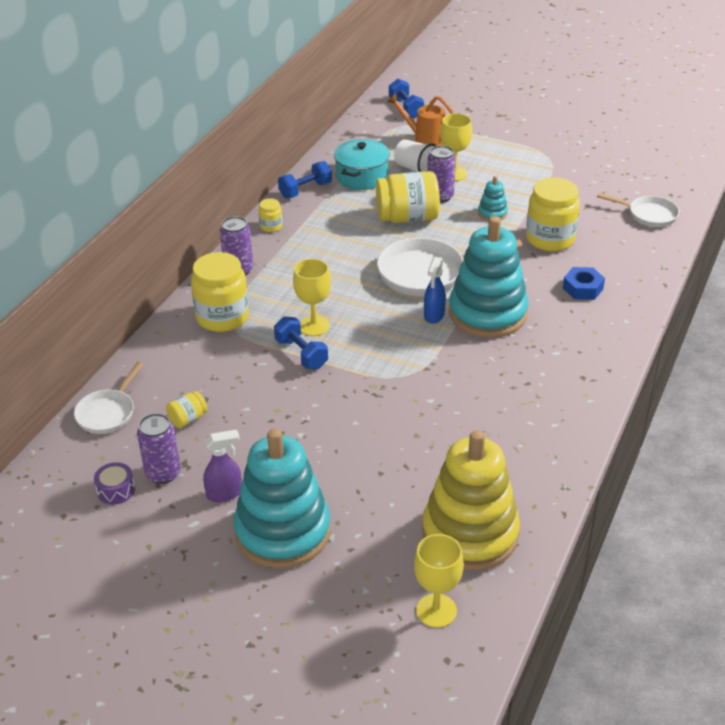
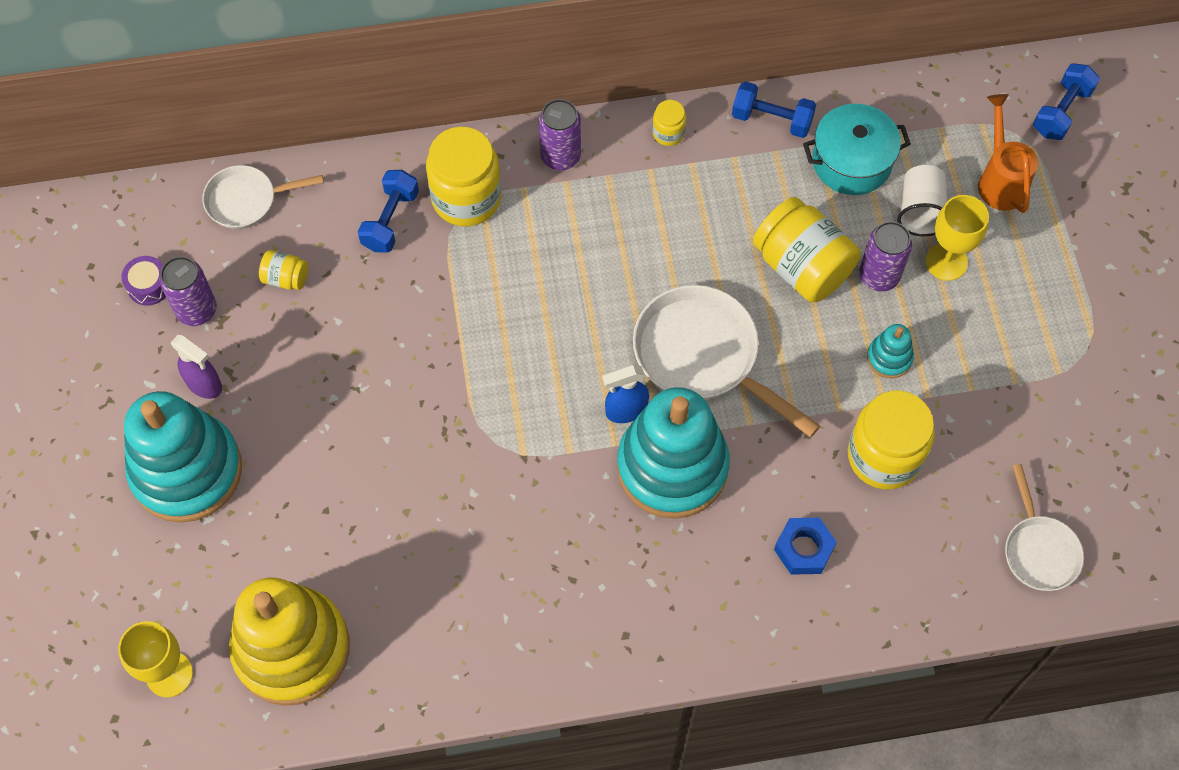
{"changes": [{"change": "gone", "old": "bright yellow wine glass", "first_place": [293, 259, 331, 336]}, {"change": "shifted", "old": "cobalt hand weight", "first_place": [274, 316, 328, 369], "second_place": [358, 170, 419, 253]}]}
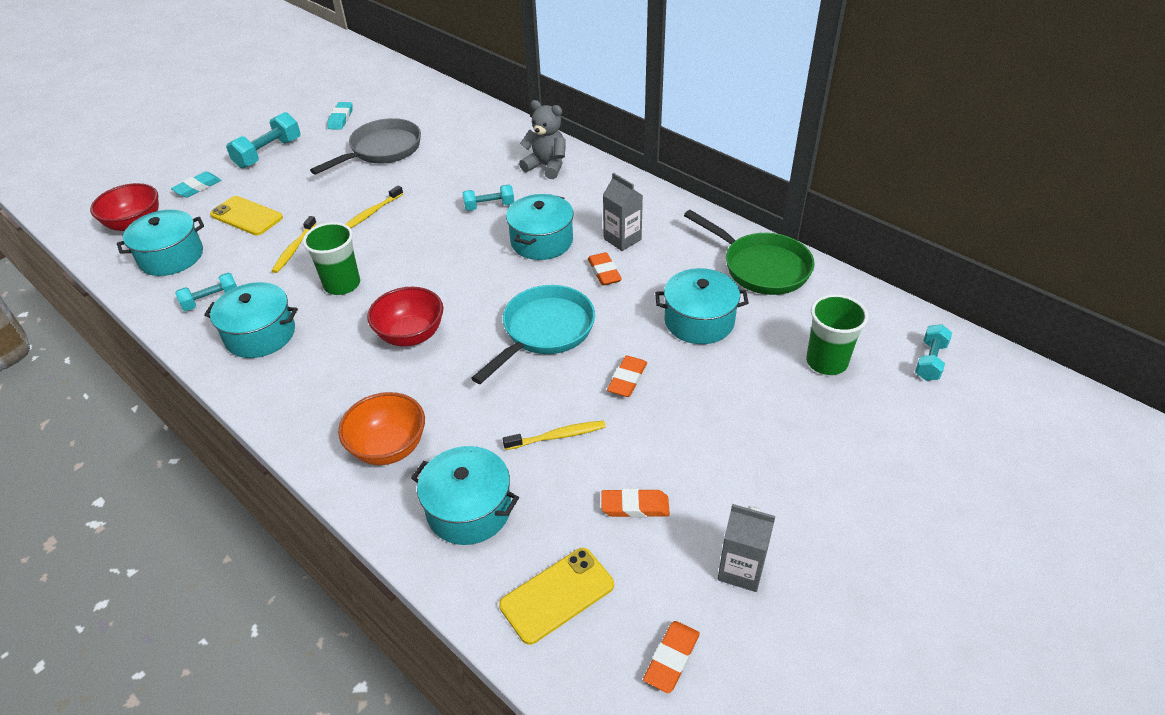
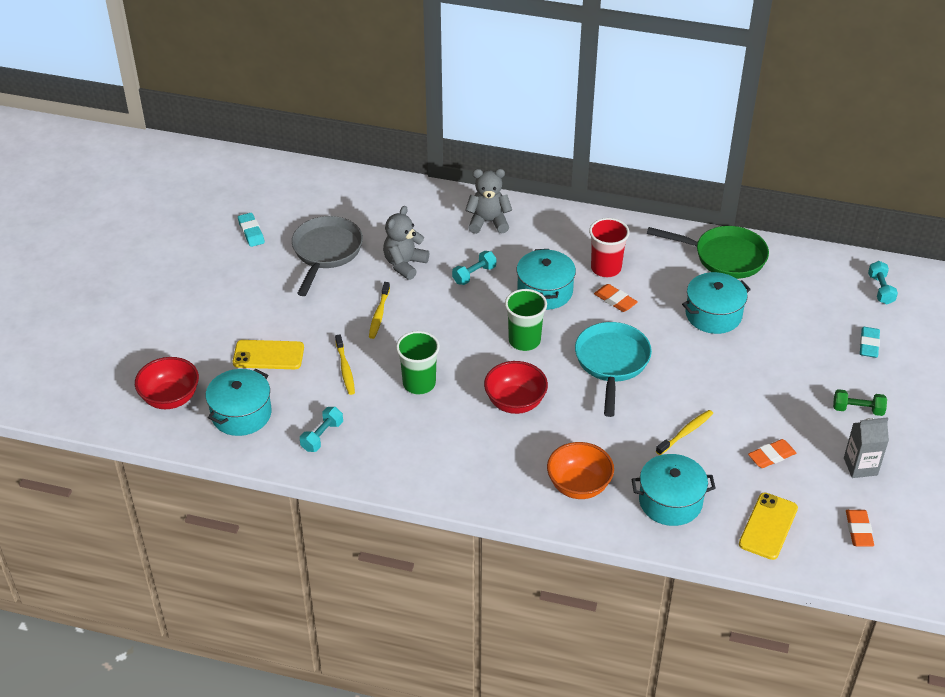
{"changes": [{"change": "gone", "old": "teal pot", "first_place": [204, 282, 298, 358]}, {"change": "gone", "old": "teal hand weight", "first_place": [226, 112, 301, 168]}, {"change": "gone", "old": "orange-coloured eraser", "first_place": [607, 356, 647, 397]}, {"change": "new", "new": "grey teddy", "second_place": [383, 206, 429, 280]}, {"change": "new", "new": "green hand weight", "second_place": [833, 389, 887, 416]}, {"change": "shifted", "old": "teal eraser", "first_place": [171, 171, 221, 198], "second_place": [860, 327, 880, 358]}, {"change": "shifted", "old": "green cup", "first_place": [806, 294, 868, 375], "second_place": [505, 289, 547, 351]}, {"change": "swapped", "old": "grey milk carton", "new": "red cup", "first_place": [603, 173, 643, 251], "second_place": [589, 218, 630, 277]}]}
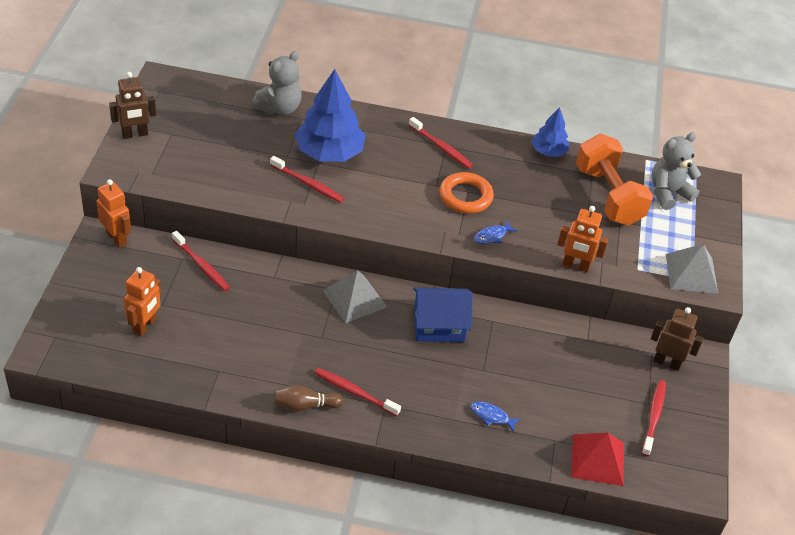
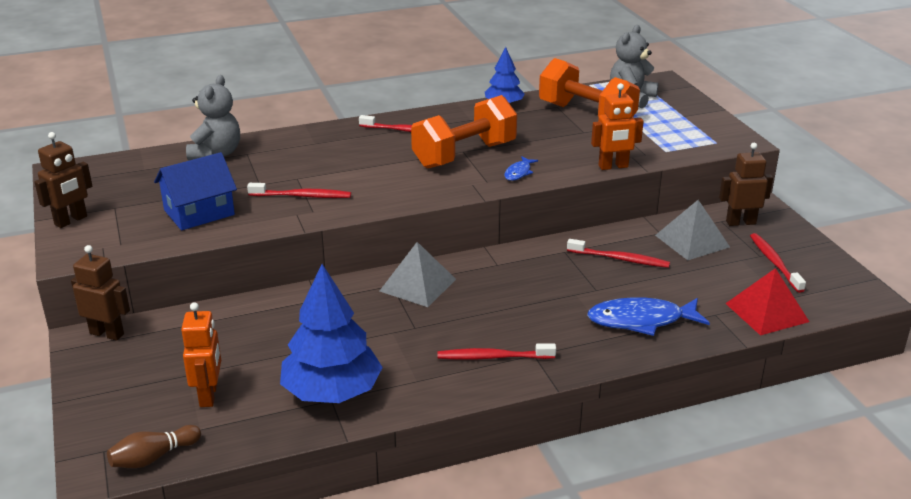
{"changes": [{"change": "shifted", "old": "red dental brush", "first_place": [172, 231, 230, 291], "second_place": [567, 239, 670, 268]}, {"change": "shifted", "old": "brown tenpin", "first_place": [274, 385, 343, 411], "second_place": [107, 425, 201, 468]}, {"change": "shifted", "old": "cobalt tree", "first_place": [295, 69, 365, 162], "second_place": [280, 264, 383, 403]}, {"change": "shifted", "old": "cobalt toy house", "first_place": [413, 288, 473, 342], "second_place": [154, 152, 237, 230]}, {"change": "shifted", "old": "grey pyramid", "first_place": [666, 244, 718, 294], "second_place": [655, 200, 730, 260]}, {"change": "swapped", "old": "orange-coloured hoop", "new": "orange-coloured hand weight", "first_place": [439, 172, 494, 213], "second_place": [411, 95, 517, 169]}, {"change": "repainted", "old": "orange-coloured toy robot", "new": "brown toy robot", "first_place": [96, 179, 131, 248], "second_place": [71, 245, 130, 341]}, {"change": "scaled", "old": "cobalt fish", "first_place": [470, 401, 521, 432], "second_place": [587, 297, 710, 336], "factor": 2.0}]}
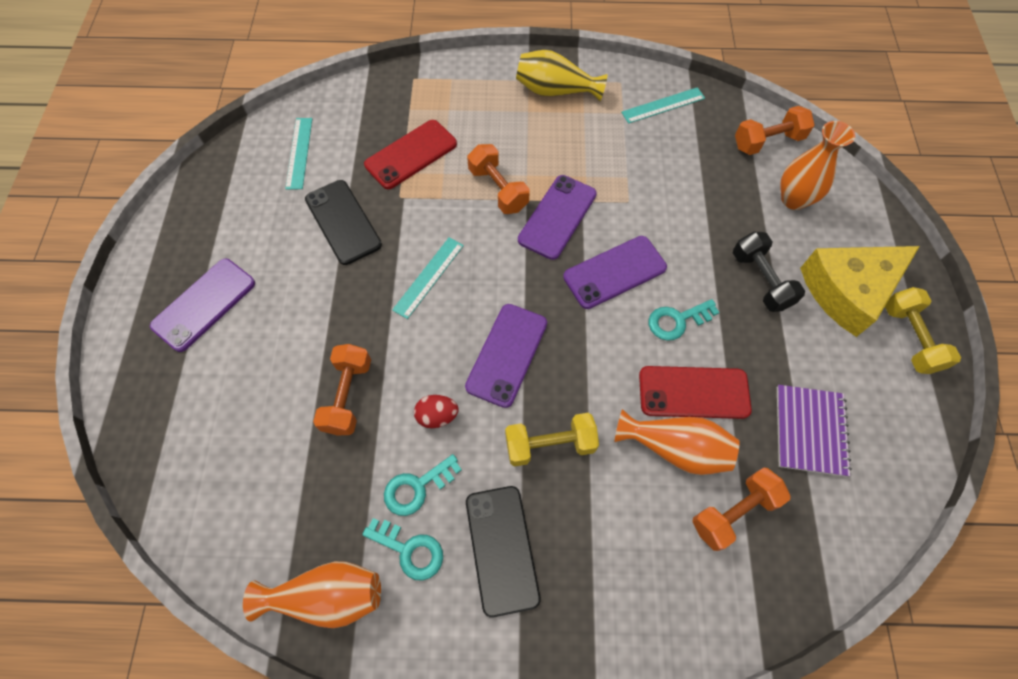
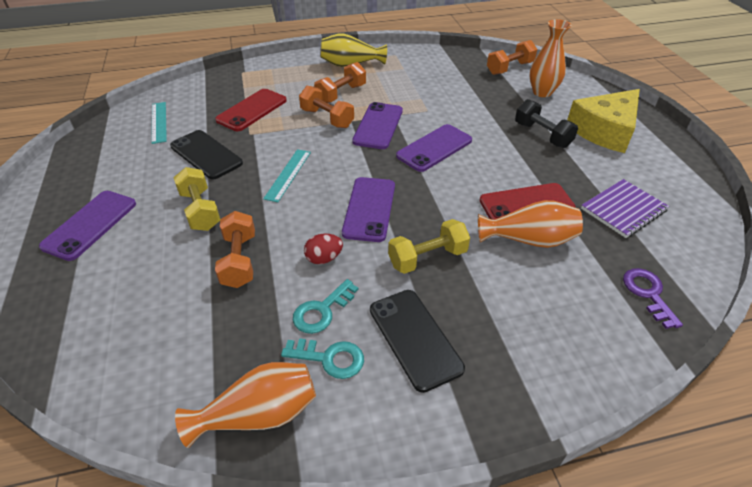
{"changes": [{"change": "gone", "old": "teal measuring stick", "first_place": [621, 87, 705, 124]}, {"change": "gone", "old": "teal door key", "first_place": [649, 299, 719, 341]}, {"change": "new", "new": "purple door key", "second_place": [623, 268, 683, 329]}, {"change": "shifted", "old": "orange-coloured hand weight", "first_place": [692, 468, 790, 551], "second_place": [314, 62, 366, 103]}, {"change": "shifted", "old": "bright yellow hand weight", "first_place": [885, 287, 961, 374], "second_place": [173, 167, 220, 231]}, {"change": "rotated", "old": "purple notepad", "first_place": [777, 385, 852, 477], "second_place": [581, 179, 669, 238], "degrees": 60}]}
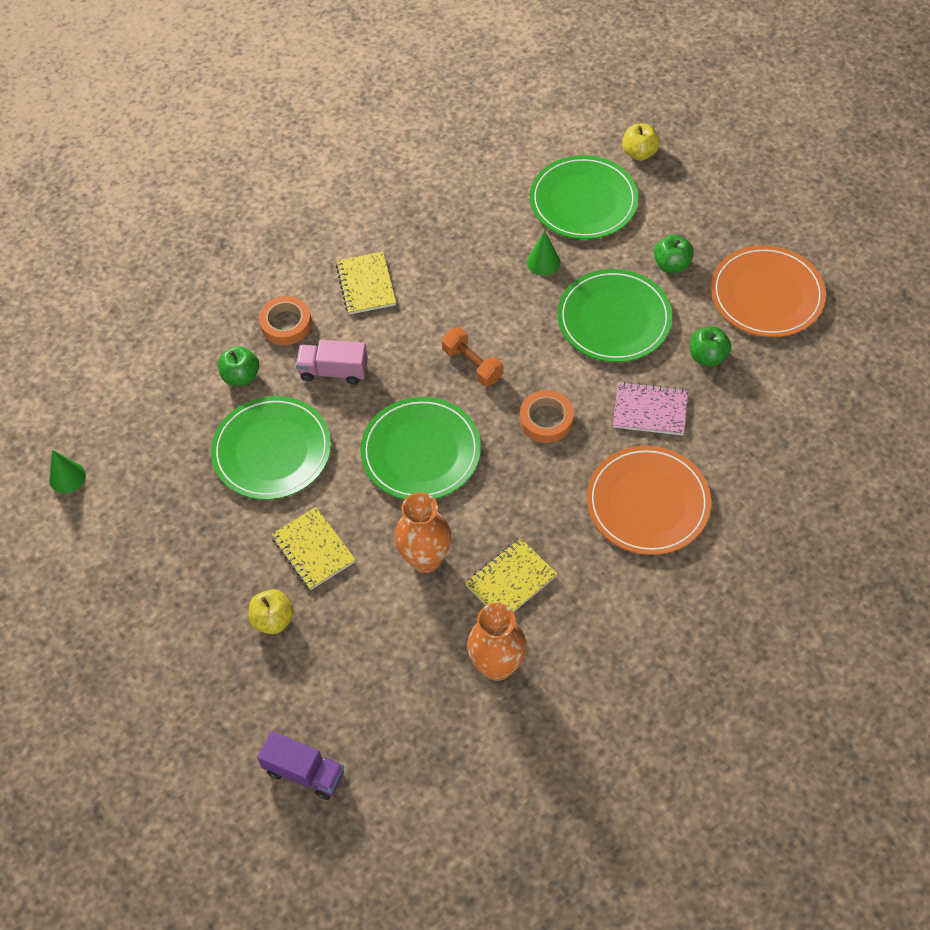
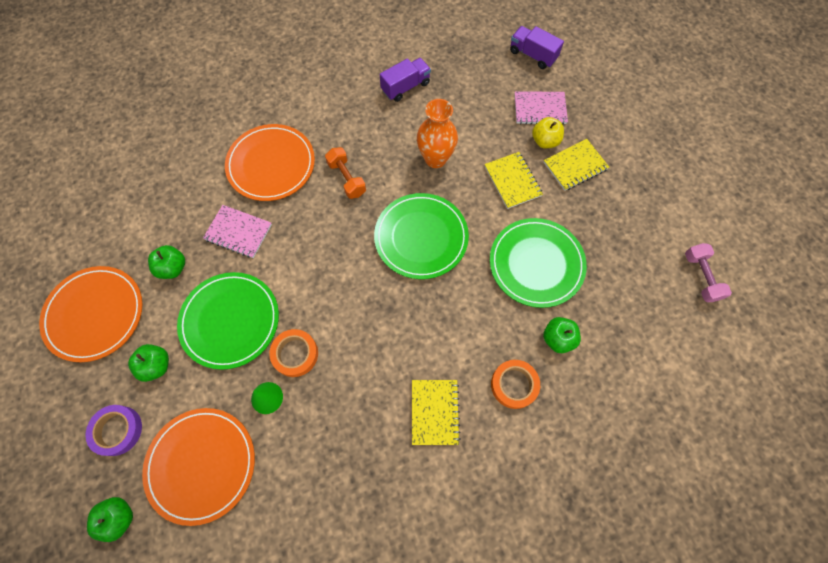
{"changes": [{"change": "gone", "old": "rosy lorry", "first_place": [296, 340, 368, 385]}, {"change": "new", "new": "purple tape", "second_place": [85, 405, 142, 456]}, {"change": "new", "new": "rosy notepad", "second_place": [514, 91, 568, 124]}, {"change": "shifted", "old": "orange-coloured hand weight", "first_place": [442, 327, 503, 386], "second_place": [325, 147, 366, 199]}, {"change": "shifted", "old": "bright yellow notepad", "first_place": [465, 538, 557, 612], "second_place": [544, 139, 609, 191]}, {"change": "shifted", "old": "orange-coloured tape", "first_place": [520, 390, 574, 443], "second_place": [269, 329, 318, 377]}, {"change": "swapped", "old": "green solid cone", "new": "rosy hand weight", "first_place": [49, 450, 86, 494], "second_place": [685, 243, 732, 302]}, {"change": "swapped", "old": "orange-coloured vase", "new": "purple lorry", "first_place": [467, 603, 527, 681], "second_place": [380, 58, 431, 102]}, {"change": "repainted", "old": "green flat dish", "new": "orange-coloured flat dish", "first_place": [530, 155, 639, 239], "second_place": [142, 408, 255, 526]}, {"change": "repainted", "old": "bright yellow toy apple", "new": "green toy apple", "first_place": [622, 124, 660, 161], "second_place": [87, 497, 133, 542]}]}
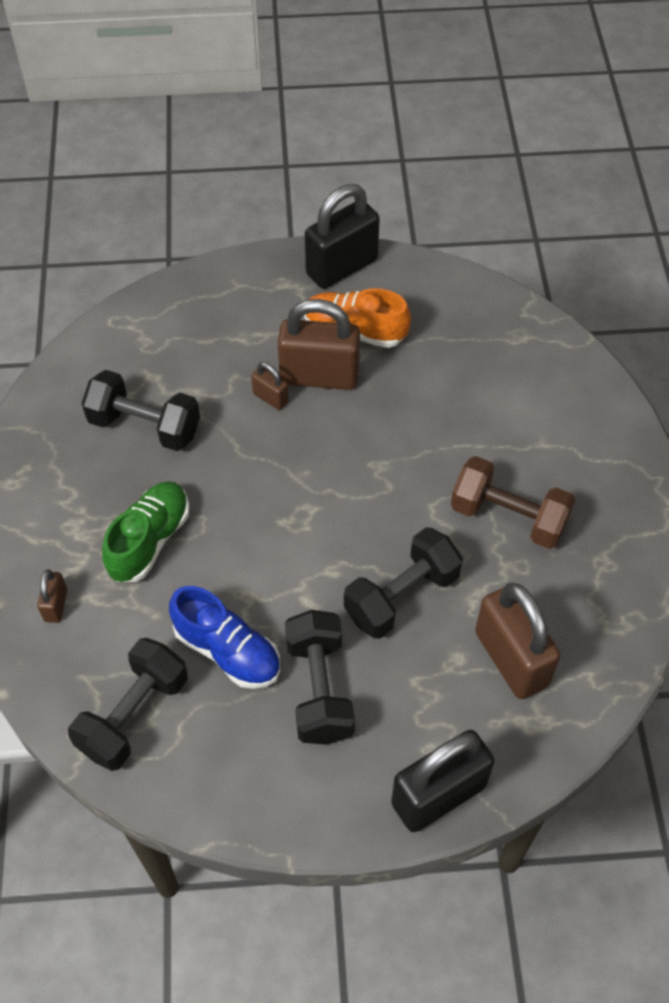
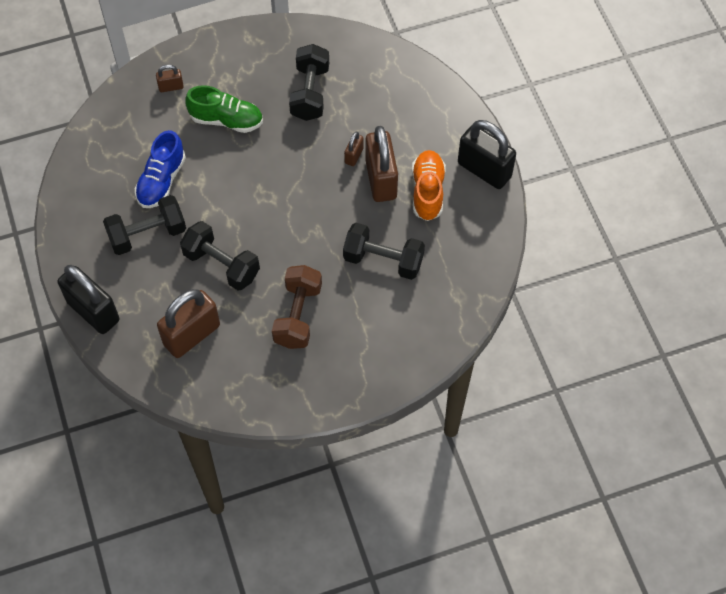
{"changes": [{"change": "shifted", "old": "jet-black hand weight", "first_place": [68, 638, 188, 771], "second_place": [343, 223, 425, 280]}]}
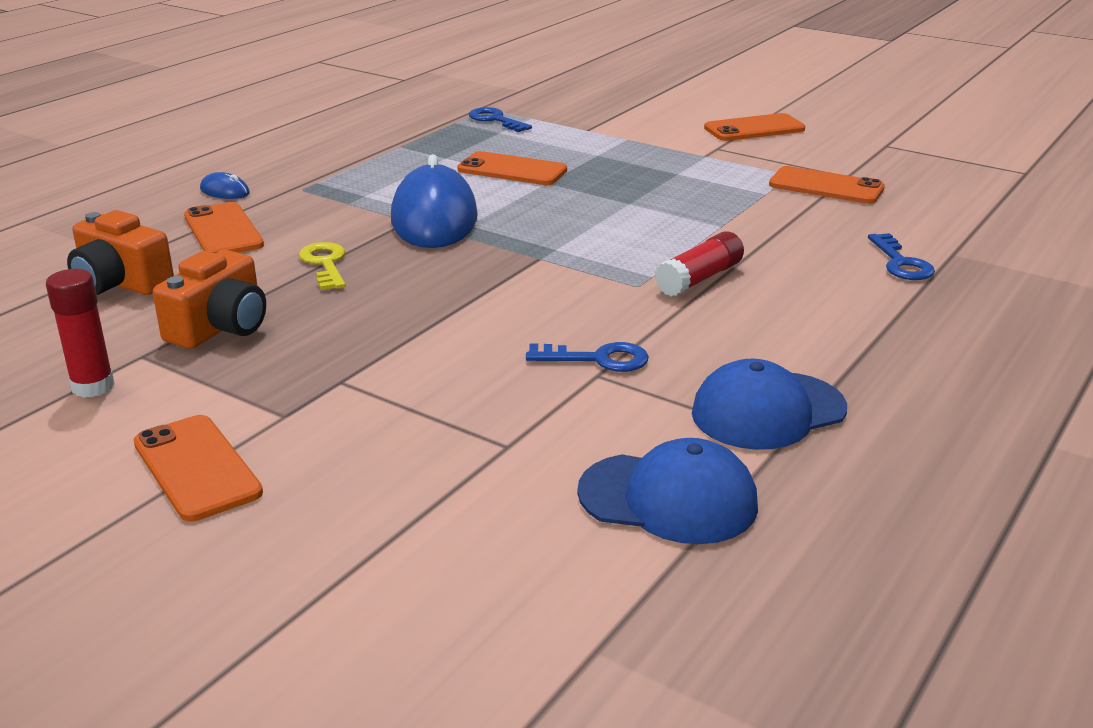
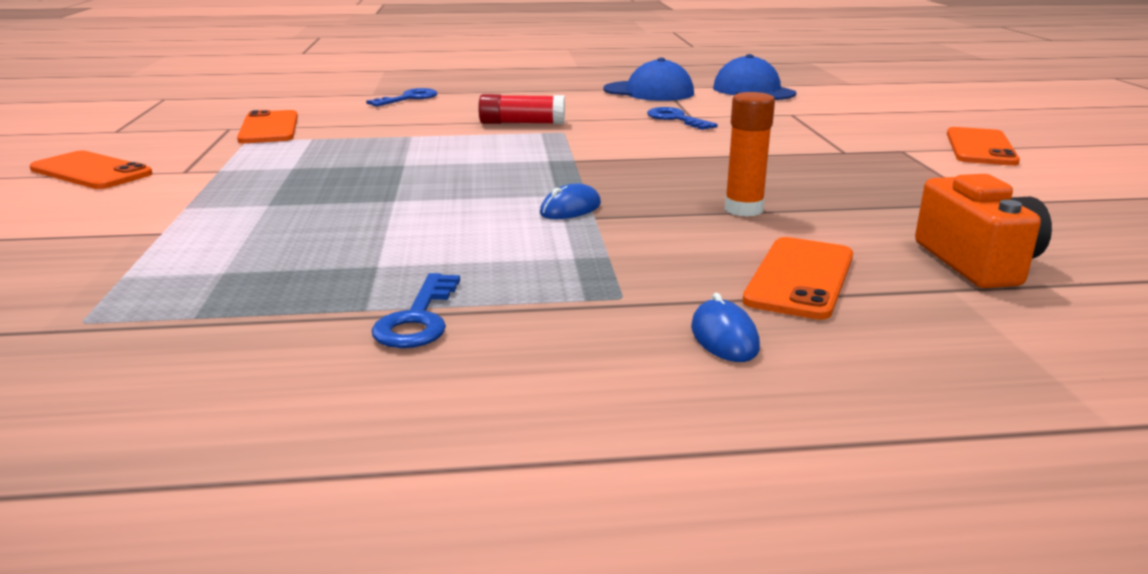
{"changes": [{"change": "gone", "old": "red glue stick", "first_place": [46, 269, 115, 398]}, {"change": "gone", "old": "orange-coloured photo camera", "first_place": [153, 250, 266, 349]}, {"change": "gone", "old": "orange-coloured smartphone", "first_place": [457, 151, 567, 185]}, {"change": "shifted", "old": "cobalt door key", "first_place": [469, 107, 532, 132], "second_place": [371, 273, 460, 348]}, {"change": "swapped", "old": "bright yellow door key", "new": "orange-coloured glue stick", "first_place": [299, 242, 346, 290], "second_place": [725, 92, 775, 217]}, {"change": "scaled", "old": "cobalt PC mouse", "first_place": [391, 154, 478, 248], "second_place": [540, 184, 601, 219], "factor": 0.41}]}
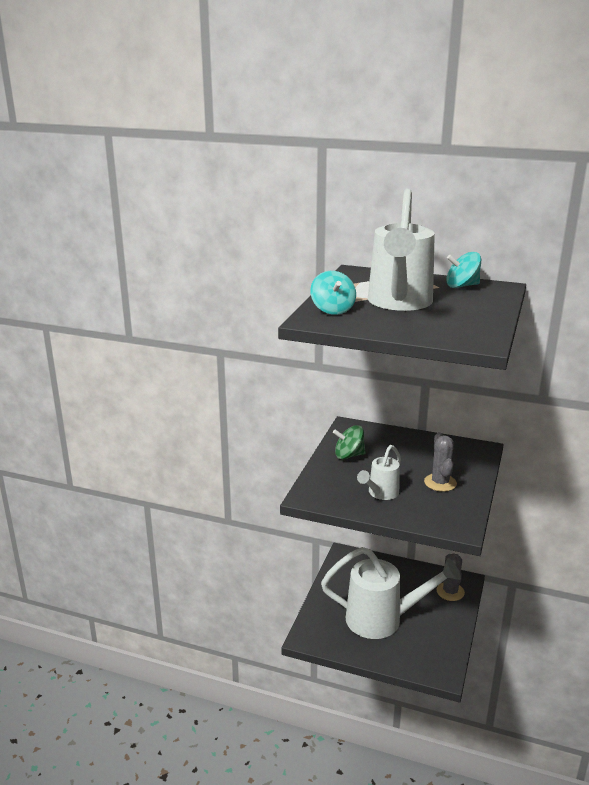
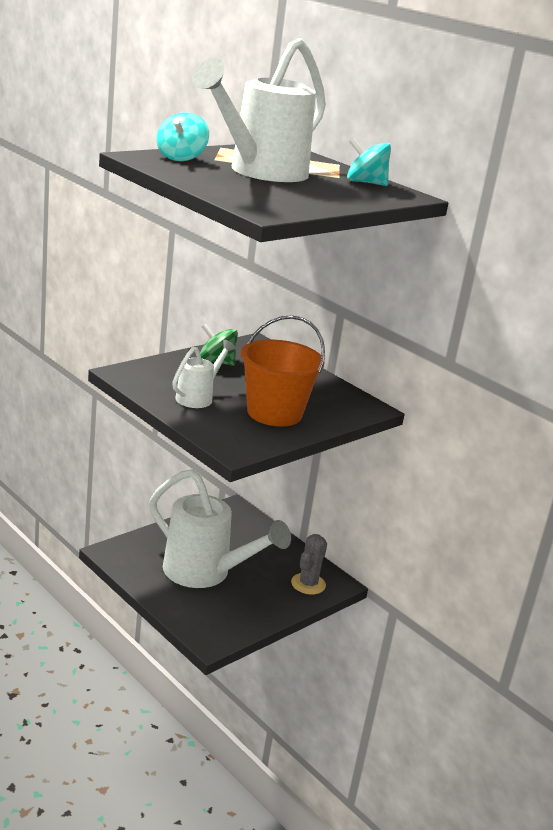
{"changes": [{"change": "swapped", "old": "grey cactus", "new": "orange-coloured bucket", "first_place": [424, 432, 457, 492], "second_place": [241, 315, 325, 427]}, {"change": "rotated", "old": "pure white sprinkling can", "first_place": [357, 445, 401, 500], "second_place": [172, 340, 236, 408], "degrees": 150}]}
